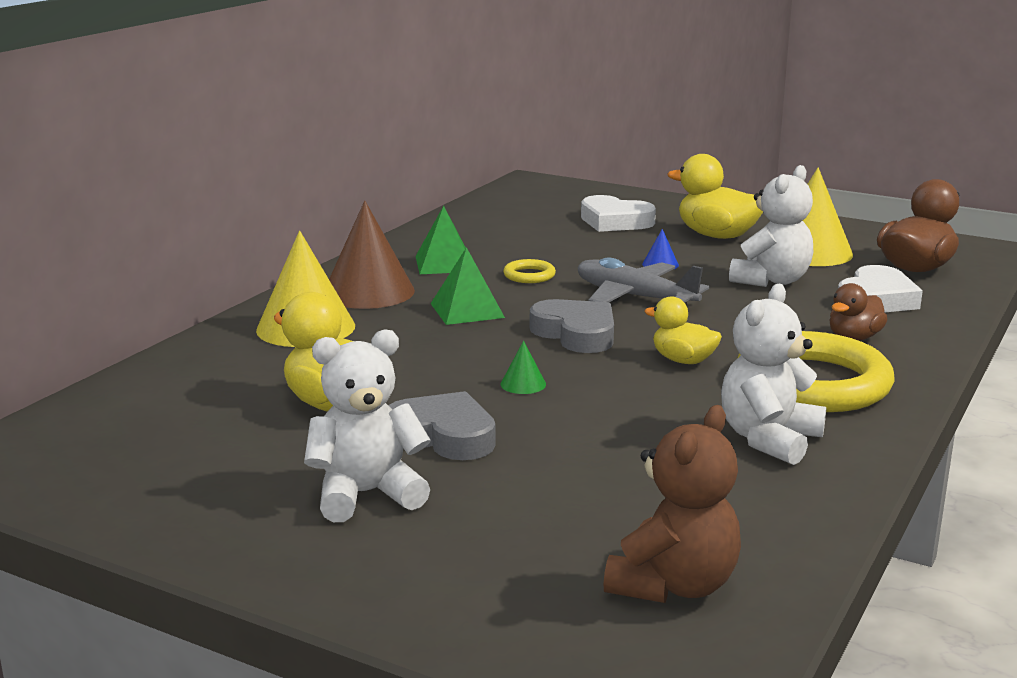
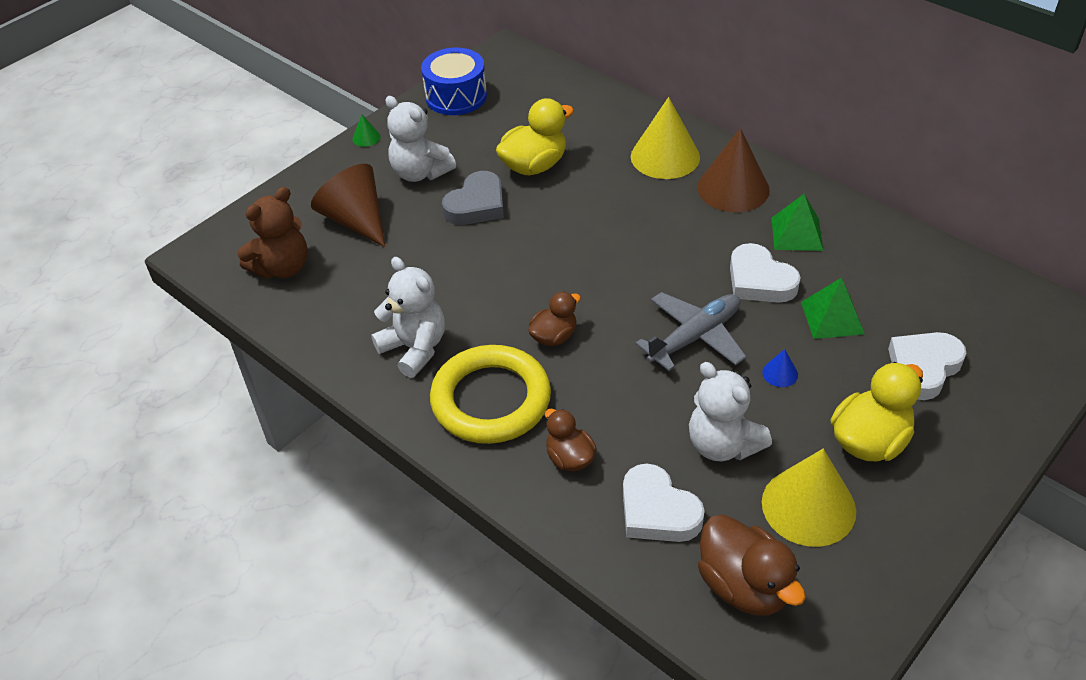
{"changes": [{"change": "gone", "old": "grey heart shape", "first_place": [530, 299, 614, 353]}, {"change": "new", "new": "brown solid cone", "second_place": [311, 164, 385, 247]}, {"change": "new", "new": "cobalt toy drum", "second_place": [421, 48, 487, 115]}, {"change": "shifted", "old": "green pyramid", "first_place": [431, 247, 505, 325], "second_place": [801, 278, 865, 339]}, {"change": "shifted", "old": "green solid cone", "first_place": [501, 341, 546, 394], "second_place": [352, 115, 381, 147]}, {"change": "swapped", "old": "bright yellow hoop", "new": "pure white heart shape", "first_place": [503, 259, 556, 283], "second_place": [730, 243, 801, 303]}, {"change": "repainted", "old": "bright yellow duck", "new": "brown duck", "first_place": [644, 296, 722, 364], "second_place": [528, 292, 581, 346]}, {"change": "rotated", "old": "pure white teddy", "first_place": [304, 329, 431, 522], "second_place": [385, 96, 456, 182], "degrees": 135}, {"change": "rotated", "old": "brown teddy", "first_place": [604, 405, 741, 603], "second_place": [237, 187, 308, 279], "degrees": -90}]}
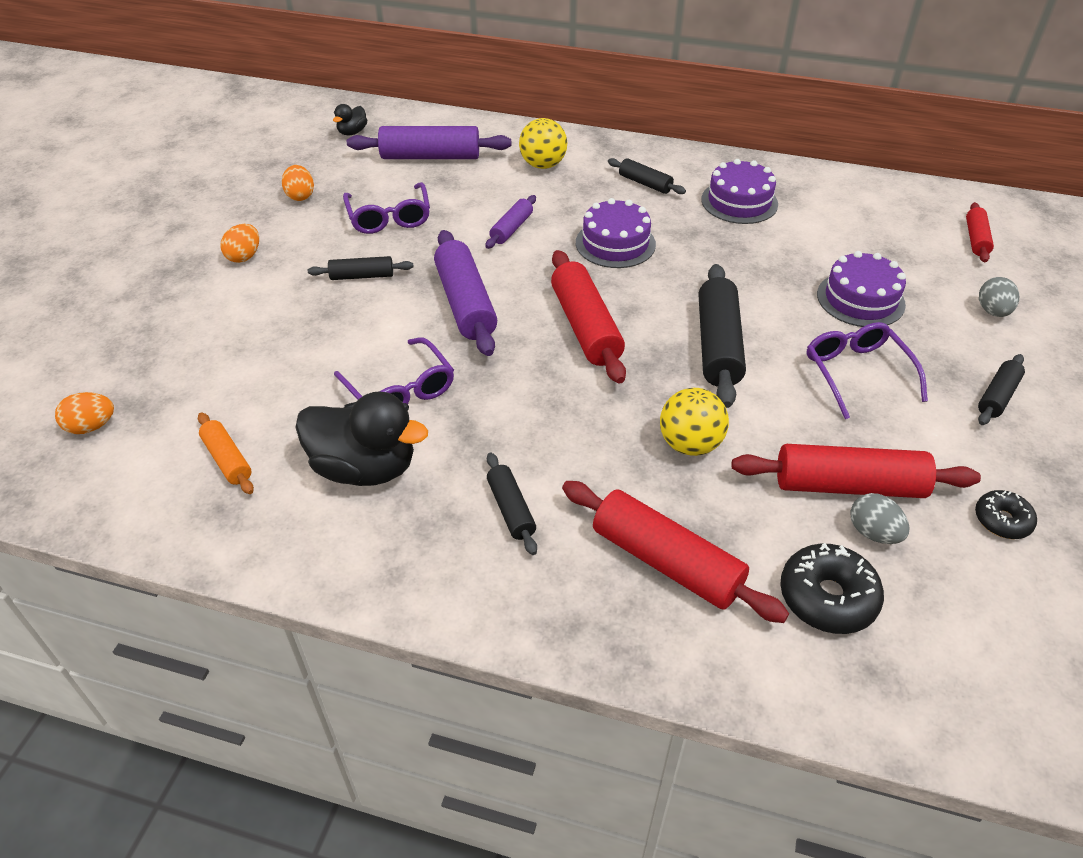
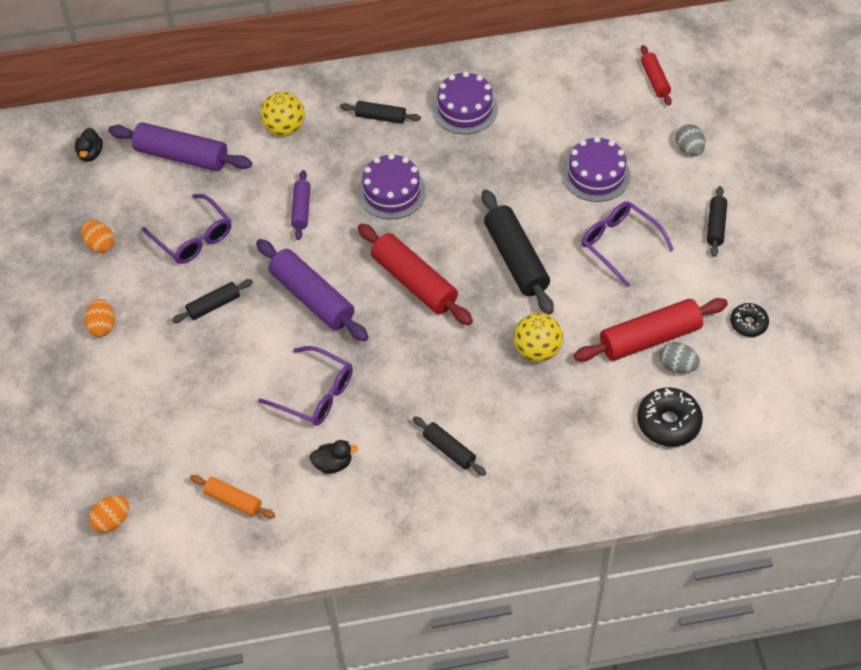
{"changes": [{"change": "gone", "old": "red pastry roller", "first_place": [562, 481, 789, 623]}, {"change": "rotated", "old": "purple pastry roller", "first_place": [347, 126, 511, 159], "second_place": [108, 122, 252, 171], "degrees": 45}, {"change": "scaled", "old": "jet-black duck", "first_place": [295, 392, 428, 486], "second_place": [310, 440, 358, 474], "factor": 0.47}]}
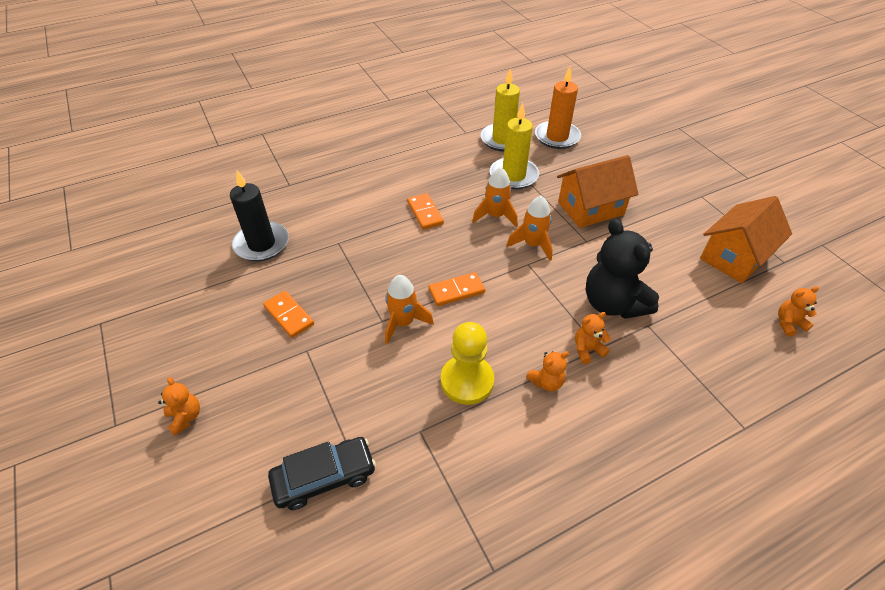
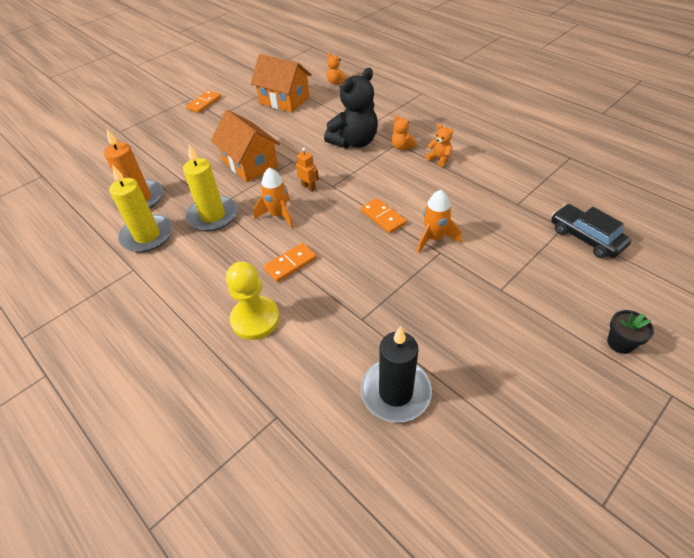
{"changes": [{"change": "shifted", "old": "orange-coloured domino piece", "first_place": [263, 291, 314, 338], "second_place": [186, 90, 221, 113]}, {"change": "shifted", "old": "bright yellow game pawn", "first_place": [441, 322, 494, 405], "second_place": [226, 262, 280, 340]}, {"change": "swapped", "old": "orange-coloured teddy", "new": "jet-black potted plant", "first_place": [158, 377, 200, 436], "second_place": [607, 310, 654, 354]}, {"change": "swapped", "old": "orange-coloured rocket", "new": "orange-coloured toy robot", "first_place": [507, 196, 553, 261], "second_place": [296, 148, 319, 191]}]}
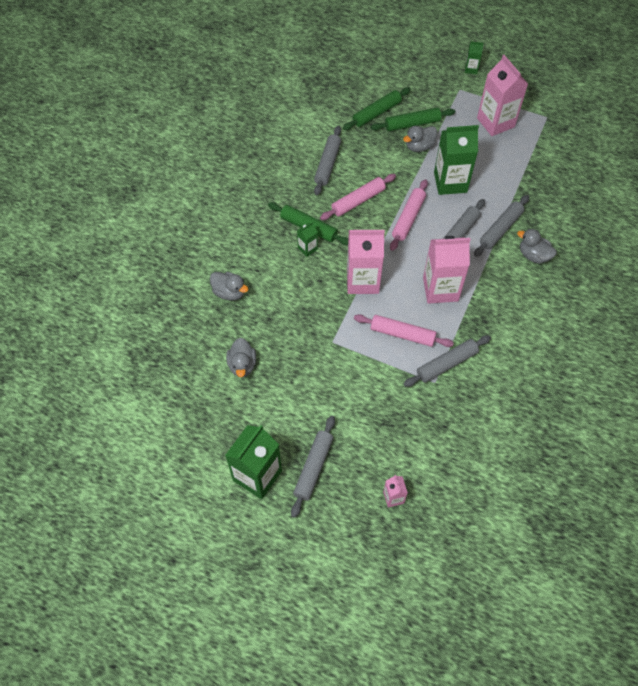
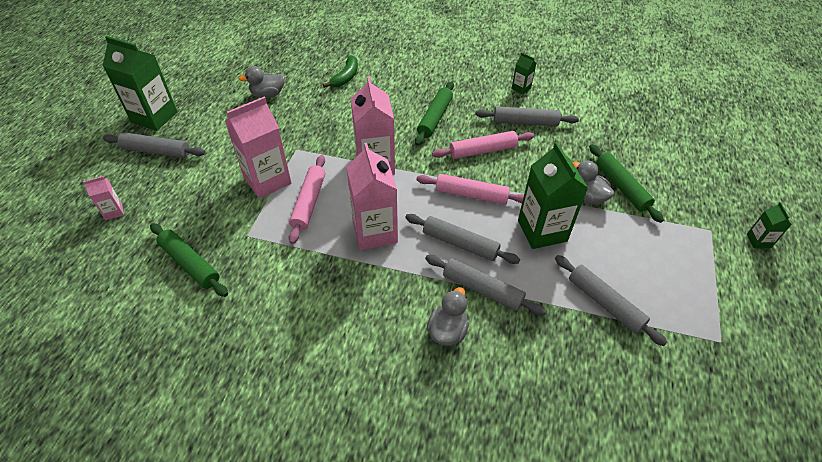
{"changes": [{"change": "shifted", "old": "green milk carton", "first_place": [297, 222, 318, 257], "second_place": [512, 53, 536, 95]}, {"change": "shifted", "old": "green pastry roller", "first_place": [343, 87, 411, 130], "second_place": [150, 223, 228, 297]}, {"change": "shifted", "old": "grey pastry roller", "first_place": [404, 335, 491, 387], "second_place": [555, 255, 667, 346]}, {"change": "shifted", "old": "rosy milk carton", "first_place": [477, 55, 528, 136], "second_place": [225, 96, 291, 199]}, {"change": "swapped", "old": "grey duck", "new": "green banana fruit", "first_place": [210, 272, 248, 301], "second_place": [323, 55, 358, 88]}, {"change": "rotated", "old": "rosy pastry roller", "first_place": [320, 174, 396, 220], "second_place": [432, 131, 534, 159], "degrees": -60}]}
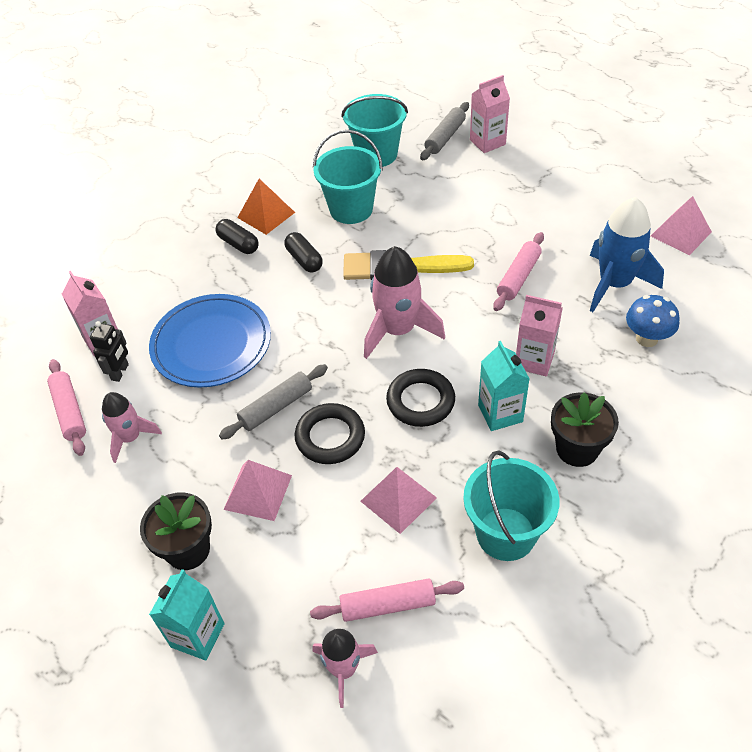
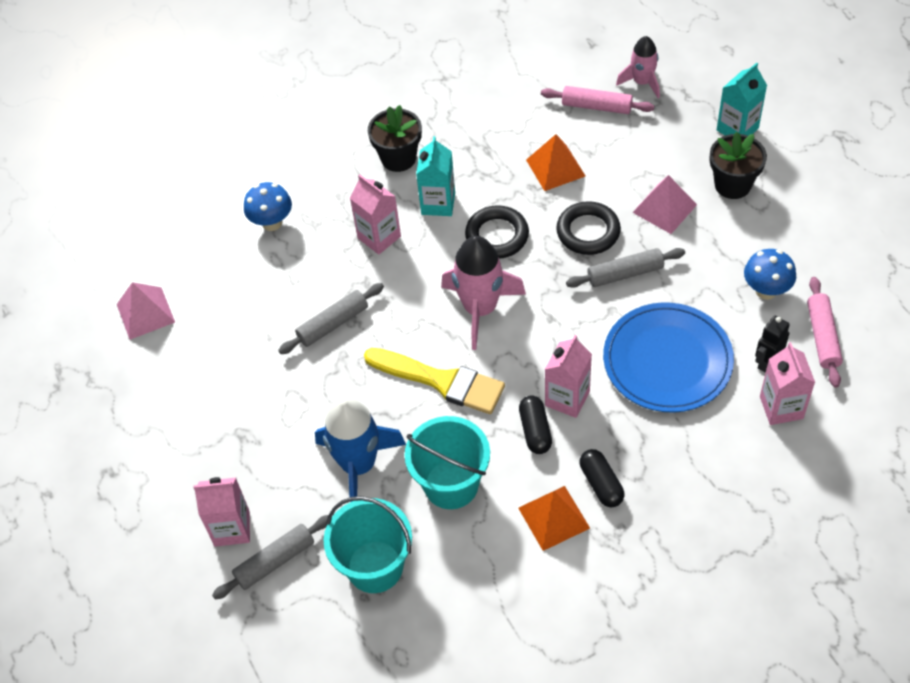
{"changes": [{"change": "gone", "old": "teal bucket", "first_place": [463, 450, 559, 561]}, {"change": "new", "new": "rosy milk carton", "second_place": [545, 335, 592, 418]}, {"change": "shifted", "old": "cobalt rocket", "first_place": [590, 197, 664, 312], "second_place": [315, 397, 406, 502]}, {"change": "swapped", "old": "rosy rocket", "new": "cobalt fungus", "first_place": [102, 392, 162, 463], "second_place": [744, 249, 796, 300]}, {"change": "repainted", "old": "rosy pyramid", "new": "orange-coloured pyramid", "first_place": [360, 467, 437, 534], "second_place": [526, 134, 585, 191]}, {"change": "repainted", "old": "rosy pastry roller", "new": "grey pastry roller", "first_place": [493, 232, 544, 311], "second_place": [278, 283, 384, 354]}]}
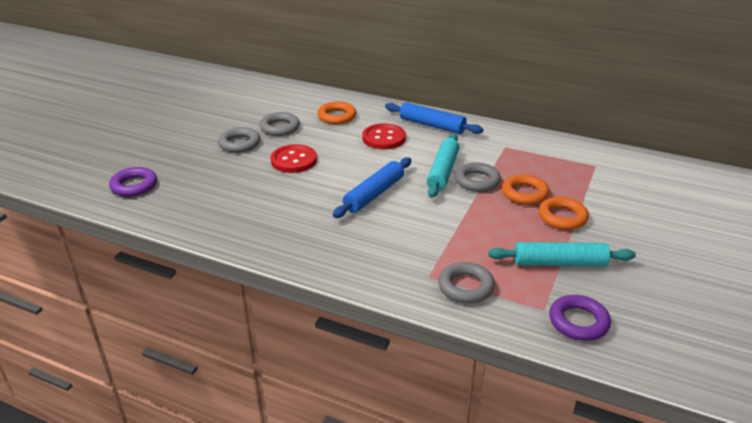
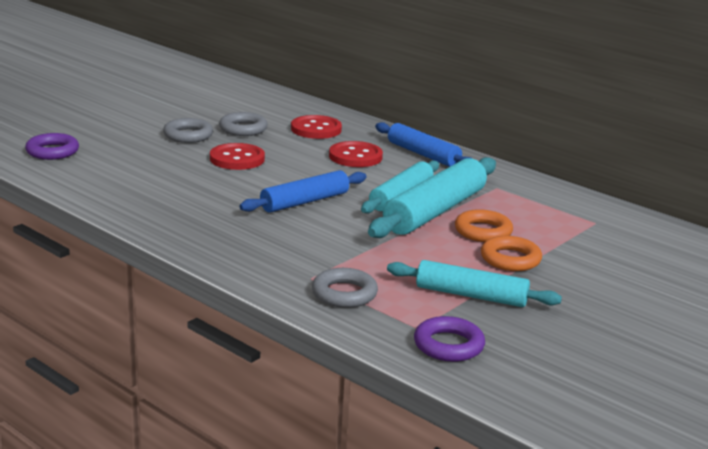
{"changes": [{"change": "swapped", "old": "orange-coloured hoop", "new": "red shirt button", "first_place": [317, 101, 356, 124], "second_place": [291, 115, 342, 139]}, {"change": "swapped", "old": "grey hoop", "new": "teal pastry roller", "first_place": [455, 163, 501, 192], "second_place": [368, 157, 496, 238]}]}
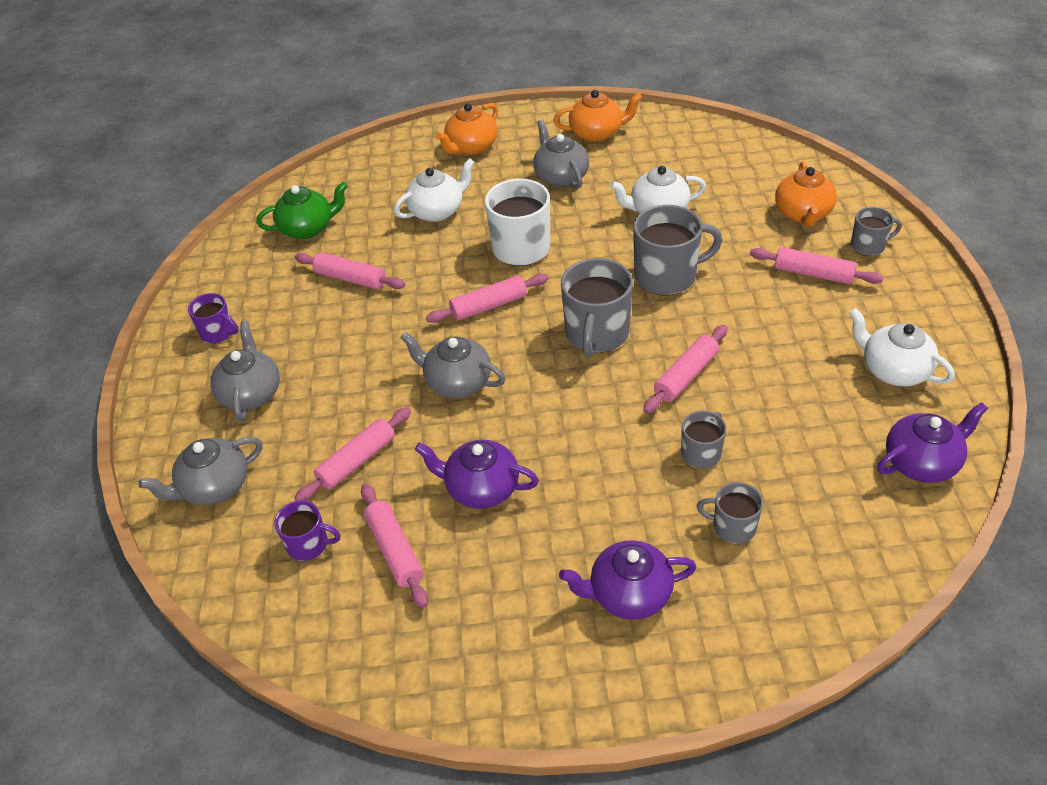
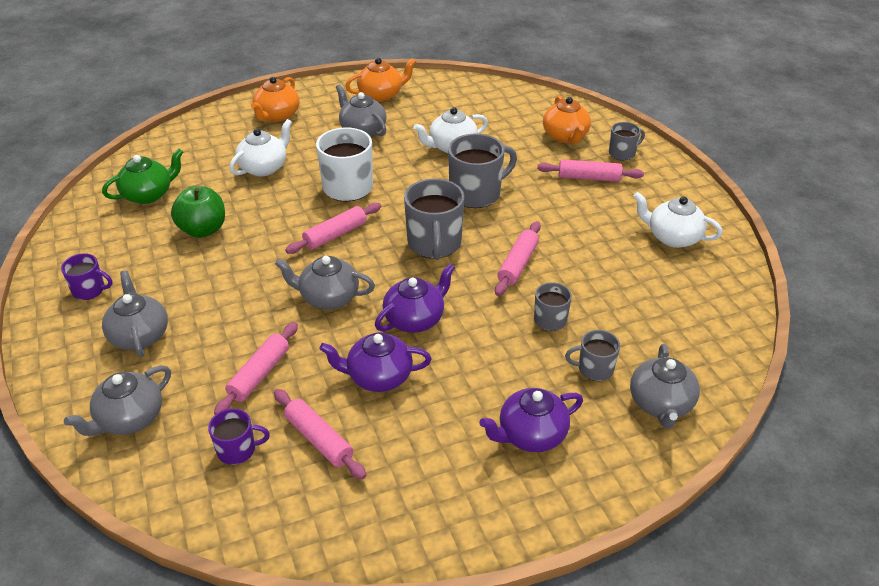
{"changes": [{"change": "new", "new": "grey china teapot", "second_place": [630, 344, 700, 429]}, {"change": "shifted", "old": "purple china teapot", "first_place": [877, 402, 988, 483], "second_place": [375, 263, 455, 333]}, {"change": "swapped", "old": "rosy pastry roller", "new": "green toy apple", "first_place": [295, 252, 405, 289], "second_place": [171, 186, 225, 238]}]}
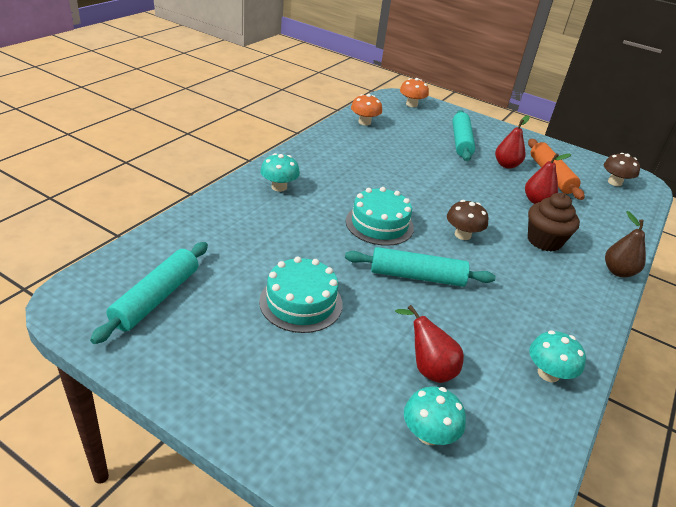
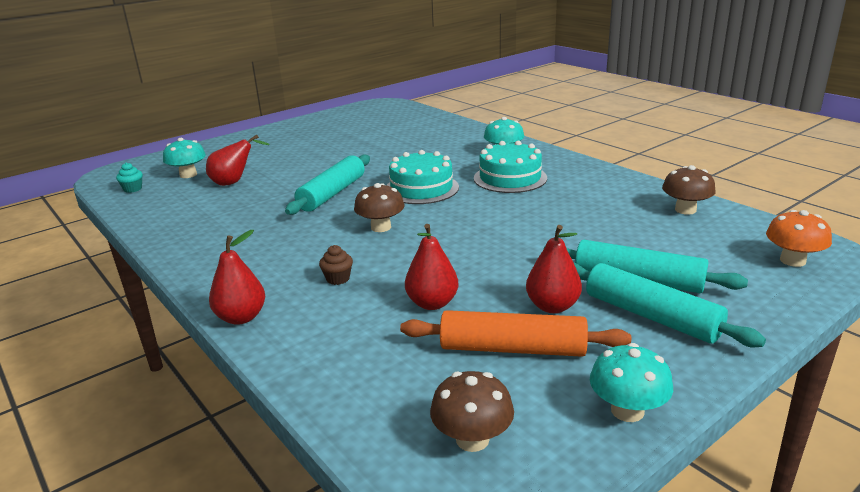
{"changes": [{"change": "new", "new": "teal fairy cake", "second_place": [116, 163, 143, 193]}, {"change": "shifted", "old": "teal pastry roller", "first_place": [90, 242, 208, 344], "second_place": [573, 262, 766, 347]}, {"change": "shifted", "old": "teal gateau", "first_place": [259, 256, 342, 333], "second_place": [474, 141, 547, 193]}, {"change": "shifted", "old": "teal fungus", "first_place": [529, 331, 586, 382], "second_place": [590, 343, 673, 422]}, {"change": "repainted", "old": "orange-coloured fungus", "new": "brown fungus", "first_place": [351, 94, 382, 126], "second_place": [662, 165, 716, 215]}, {"change": "repainted", "old": "brown pear fruit", "new": "red pear fruit", "first_place": [605, 211, 646, 277], "second_place": [209, 230, 265, 325]}, {"change": "scaled", "old": "brown fairy cake", "first_place": [528, 193, 580, 252], "second_place": [319, 245, 353, 285], "factor": 0.48}]}
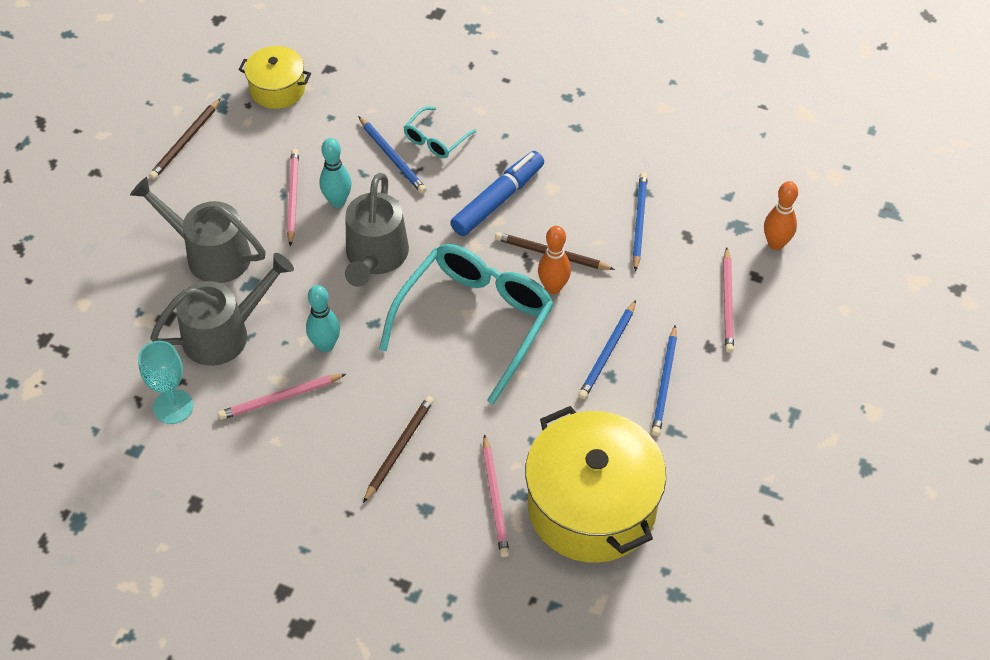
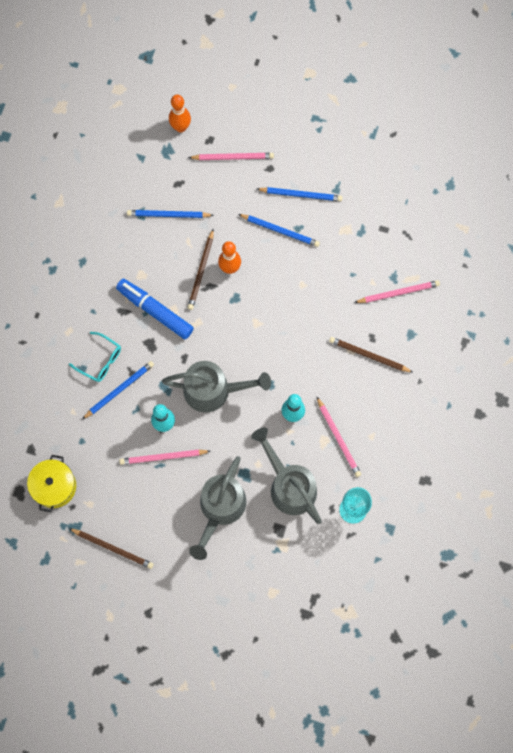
{"changes": [{"change": "gone", "old": "teal eyeglasses", "first_place": [379, 244, 554, 405]}, {"change": "gone", "old": "bright yellow pot", "first_place": [525, 406, 666, 563]}]}
